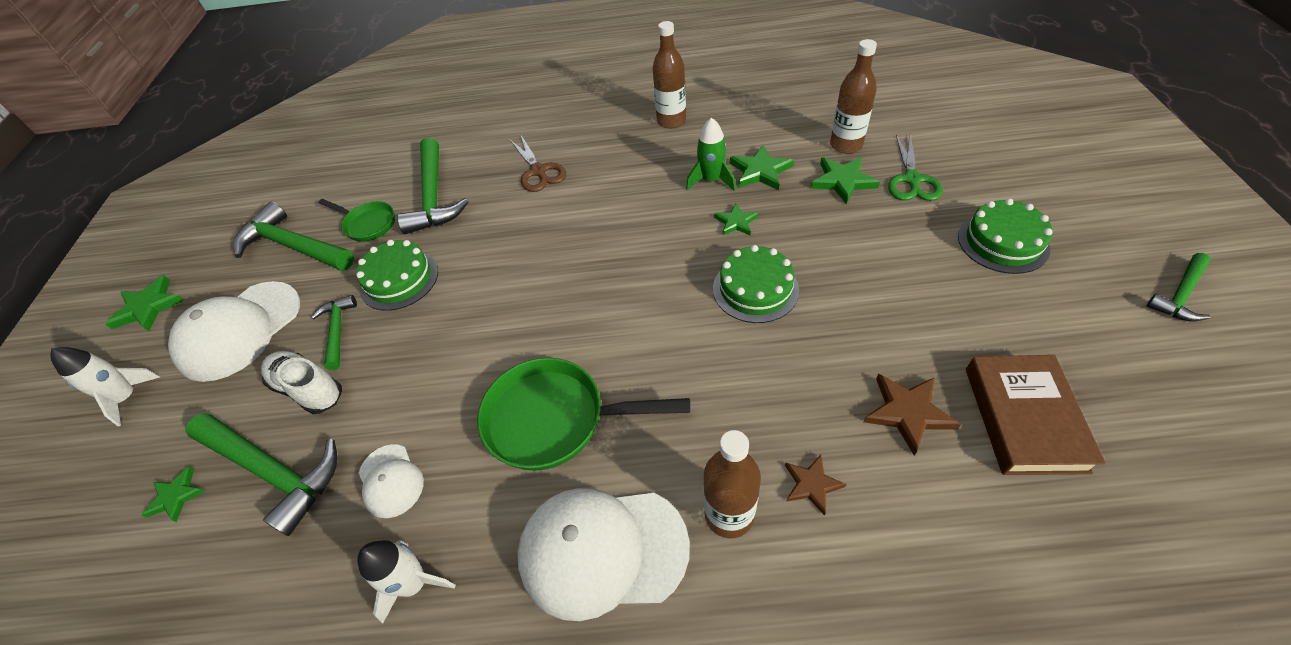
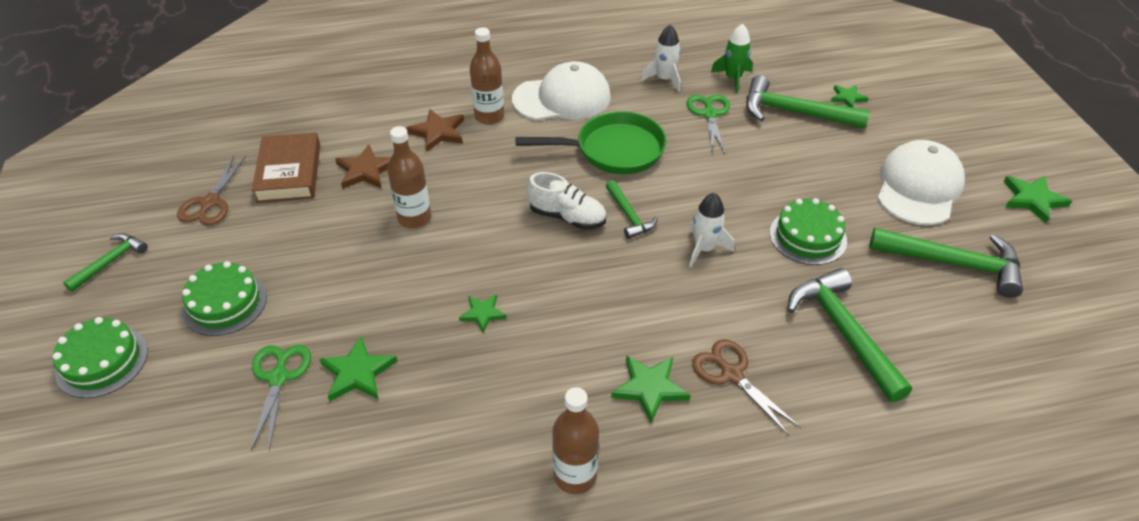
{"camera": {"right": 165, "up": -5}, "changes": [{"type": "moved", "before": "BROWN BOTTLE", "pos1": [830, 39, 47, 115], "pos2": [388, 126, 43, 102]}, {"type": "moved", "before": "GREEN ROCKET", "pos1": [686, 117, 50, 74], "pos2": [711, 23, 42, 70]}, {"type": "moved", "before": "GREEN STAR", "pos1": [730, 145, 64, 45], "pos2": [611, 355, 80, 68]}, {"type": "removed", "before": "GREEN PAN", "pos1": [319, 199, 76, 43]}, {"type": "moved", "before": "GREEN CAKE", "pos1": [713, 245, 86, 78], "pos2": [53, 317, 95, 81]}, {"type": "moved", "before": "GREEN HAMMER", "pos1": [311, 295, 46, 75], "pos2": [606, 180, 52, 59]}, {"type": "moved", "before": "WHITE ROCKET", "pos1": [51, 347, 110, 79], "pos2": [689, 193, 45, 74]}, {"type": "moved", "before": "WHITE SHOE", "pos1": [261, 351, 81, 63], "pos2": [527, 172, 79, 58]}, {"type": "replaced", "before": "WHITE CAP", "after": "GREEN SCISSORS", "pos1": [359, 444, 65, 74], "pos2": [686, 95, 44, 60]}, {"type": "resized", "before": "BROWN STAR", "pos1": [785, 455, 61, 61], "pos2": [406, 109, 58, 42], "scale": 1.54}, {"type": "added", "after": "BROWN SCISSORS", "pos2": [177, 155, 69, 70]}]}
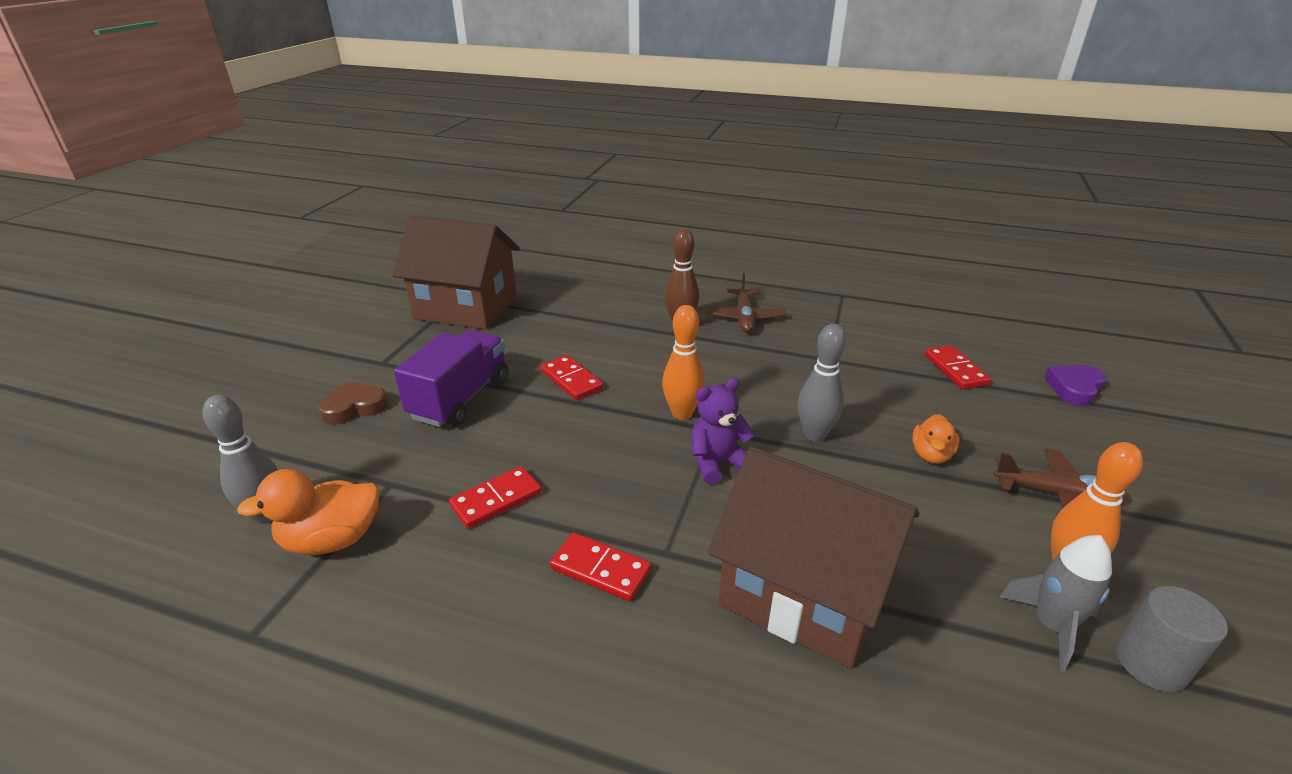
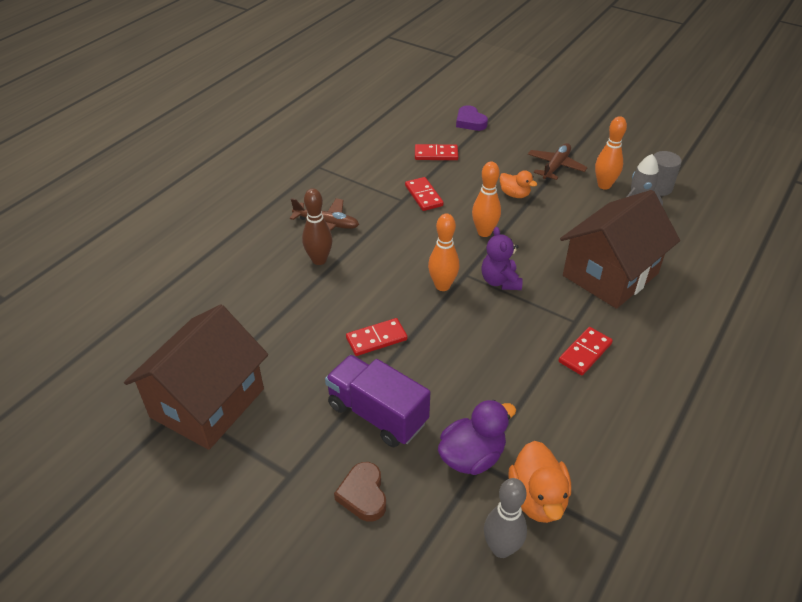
{"camera": {"right": -75, "up": 10}, "changes": [{"type": "recoloured", "before": "GREY BOWLING PIN", "after": "ORANGE BOWLING PIN", "pos1": [798, 324, 48, 118], "pos2": [472, 162, 29, 75]}, {"type": "moved", "before": "RED DOMINO", "pos1": [449, 466, 93, 63], "pos2": [405, 177, 39, 34]}, {"type": "added", "after": "PURPLE DUCK", "pos2": [438, 400, 78, 75]}]}
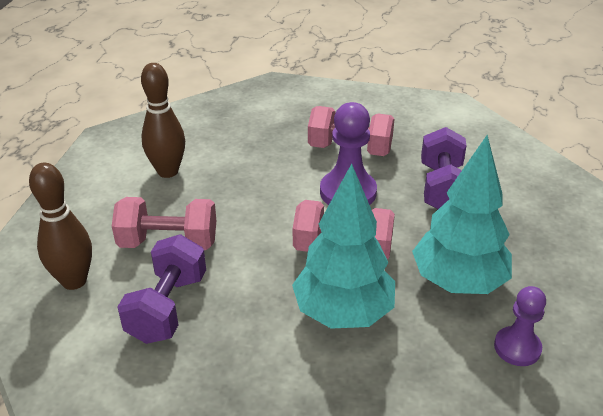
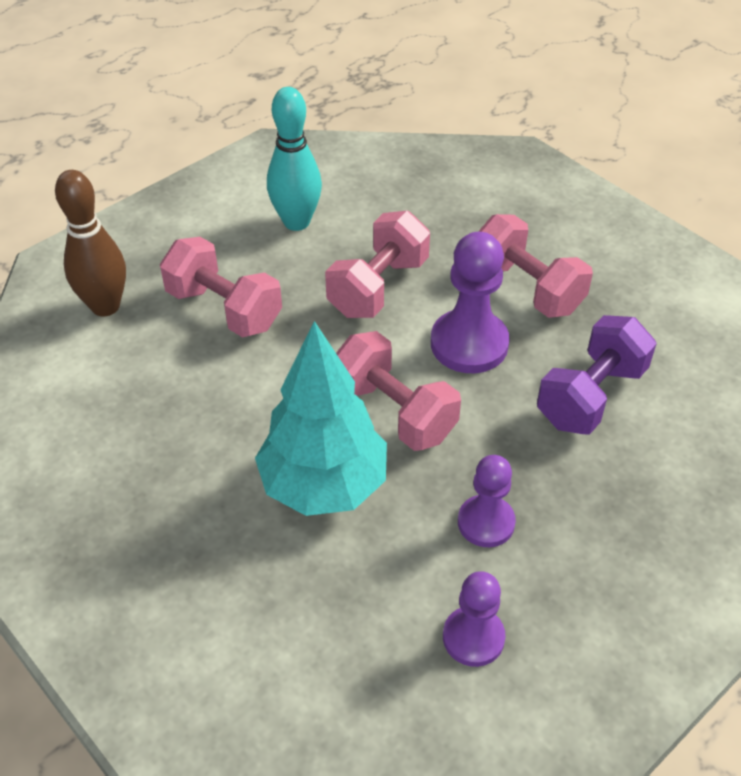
{"camera": {"right": 35, "up": 10}, "changes": [{"type": "recoloured", "before": "BROWN BOWLING PIN", "after": "TURQUOISE BOWLING PIN", "pos1": [141, 63, 44, 115], "pos2": [267, 87, 55, 144]}, {"type": "replaced", "before": "TURQUOISE TREE", "after": "PURPLE PAWN", "pos1": [412, 135, 100, 159], "pos2": [458, 455, 58, 92]}, {"type": "removed", "before": "PURPLE DUMBBELL", "pos1": [117, 235, 89, 109]}, {"type": "added", "after": "PINK DUMBBELL", "pos2": [325, 211, 105, 107]}]}
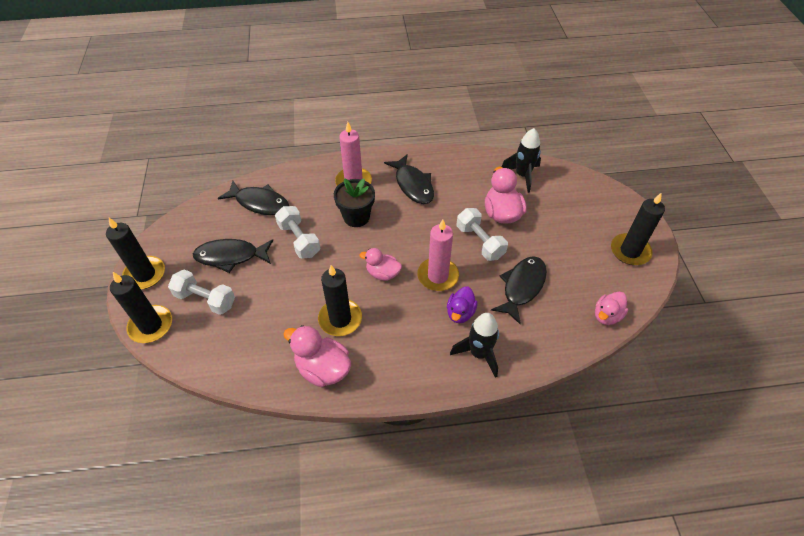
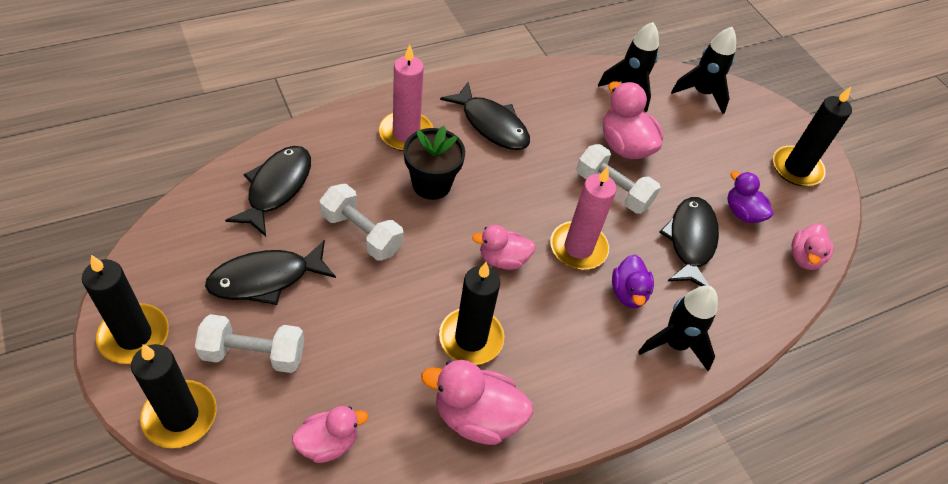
{"camera": {"right": -25, "up": 0}, "changes": [{"type": "turned", "before": "BLACK FISH", "pos1": [218, 181, 71, 34], "pos2": [225, 146, 86, 90], "turn": -75}, {"type": "added", "after": "BLACK ROCKET", "pos2": [671, 27, 65, 87]}, {"type": "added", "after": "PURPLE DUCK", "pos2": [727, 171, 47, 52]}, {"type": "added", "after": "PINK DUCK", "pos2": [292, 406, 76, 57]}]}
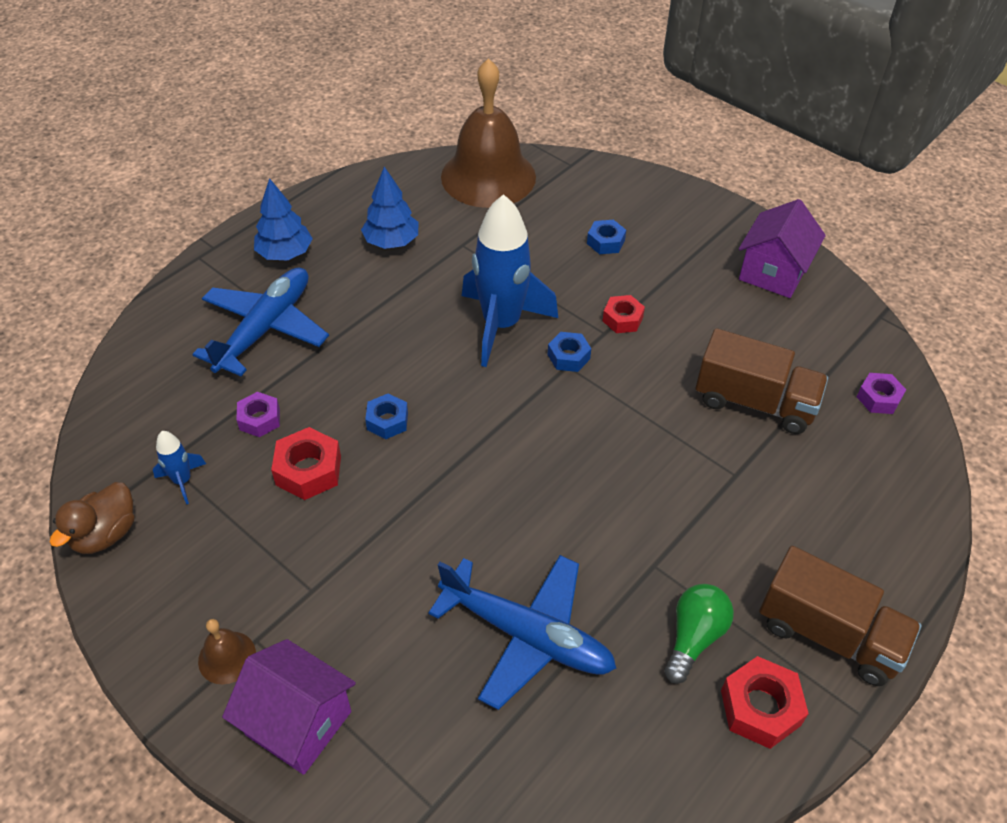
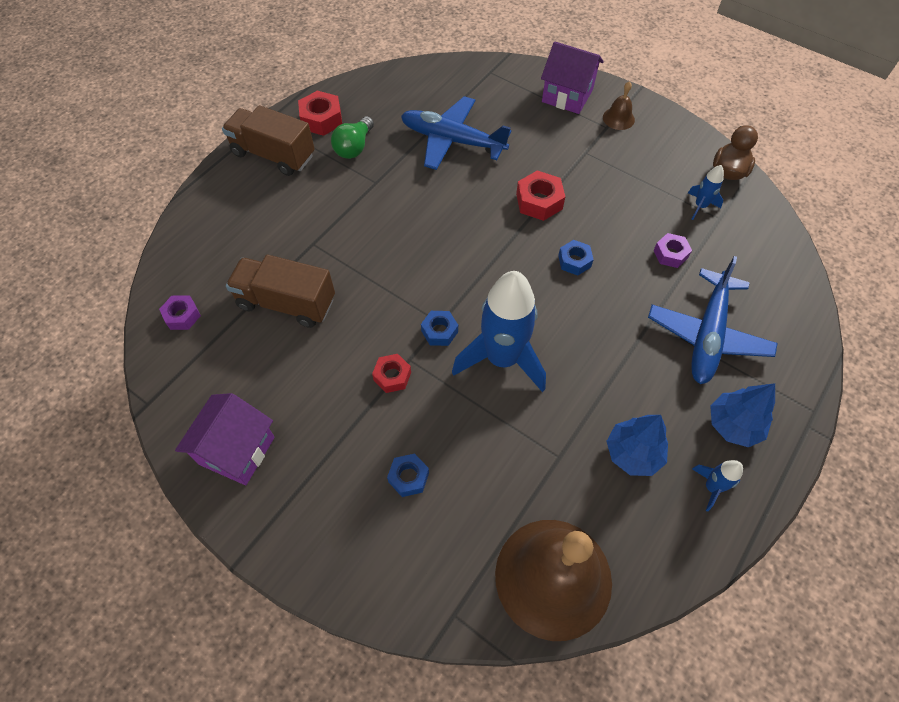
{"camera": {"right": 175, "up": 10}, "changes": [{"type": "moved", "before": "RED NUT", "pos1": [271, 427, 70, 73], "pos2": [516, 170, 49, 51]}, {"type": "added", "after": "BLUE ROCKET", "pos2": [692, 460, 51, 52]}]}
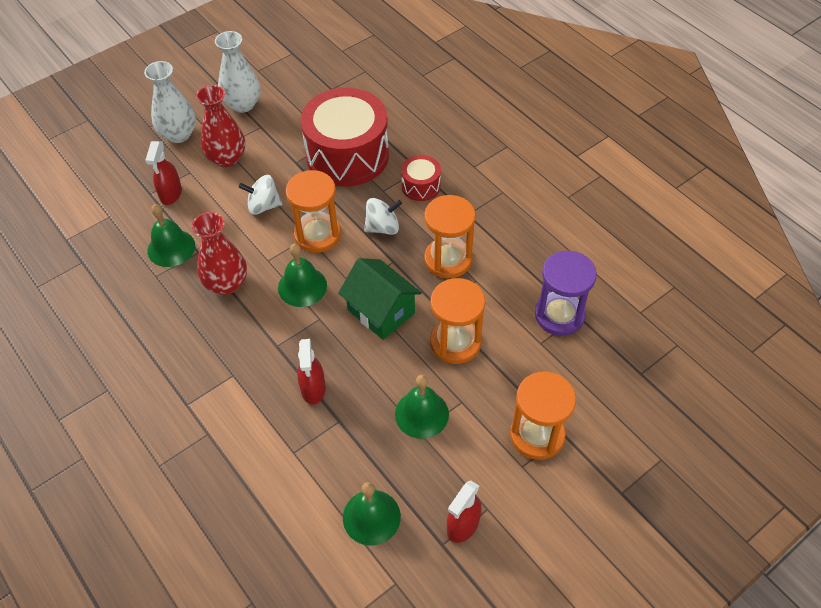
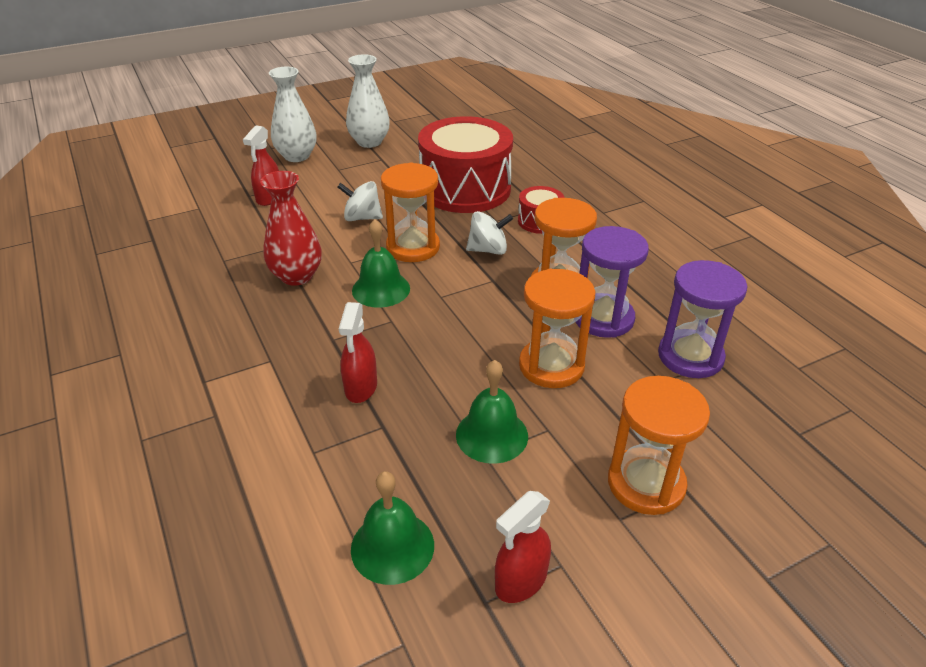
{"camera": {"right": 10, "up": -15}, "changes": [{"type": "removed", "before": "RED VASE", "pos1": [196, 85, 49, 82]}, {"type": "removed", "before": "GREEN BELL", "pos1": [148, 204, 47, 63]}, {"type": "removed", "before": "GREEN HOUSE", "pos1": [338, 258, 84, 82]}, {"type": "added", "after": "PURPLE HOURGLASS", "pos2": [576, 226, 73, 112]}]}
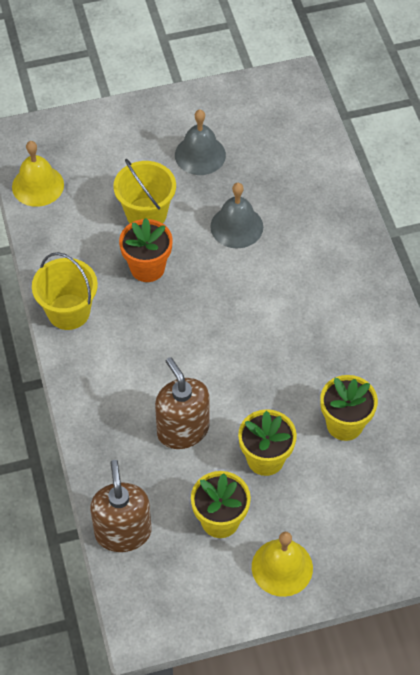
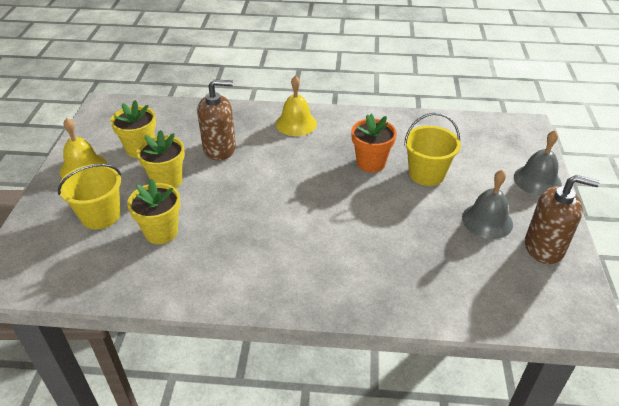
{"camera": {"right": 110, "up": -15}, "changes": [{"type": "moved", "before": "YELLOW BELL", "pos1": [12, 141, 52, 66], "pos2": [276, 75, 41, 61]}, {"type": "moved", "before": "GREY BELL", "pos1": [210, 183, 53, 65], "pos2": [514, 130, 48, 66]}, {"type": "moved", "before": "YELLOW BUCKET", "pos1": [32, 252, 66, 78], "pos2": [58, 164, 63, 65]}, {"type": "moved", "before": "BROWN SOAP DISPENSER", "pos1": [90, 460, 61, 92], "pos2": [525, 175, 75, 89]}]}
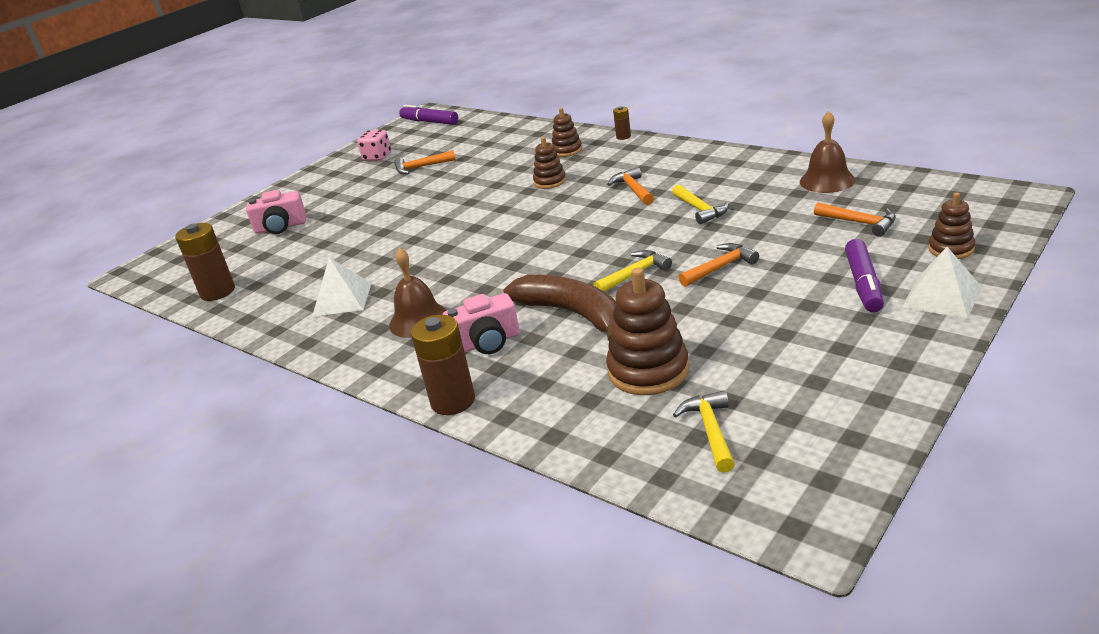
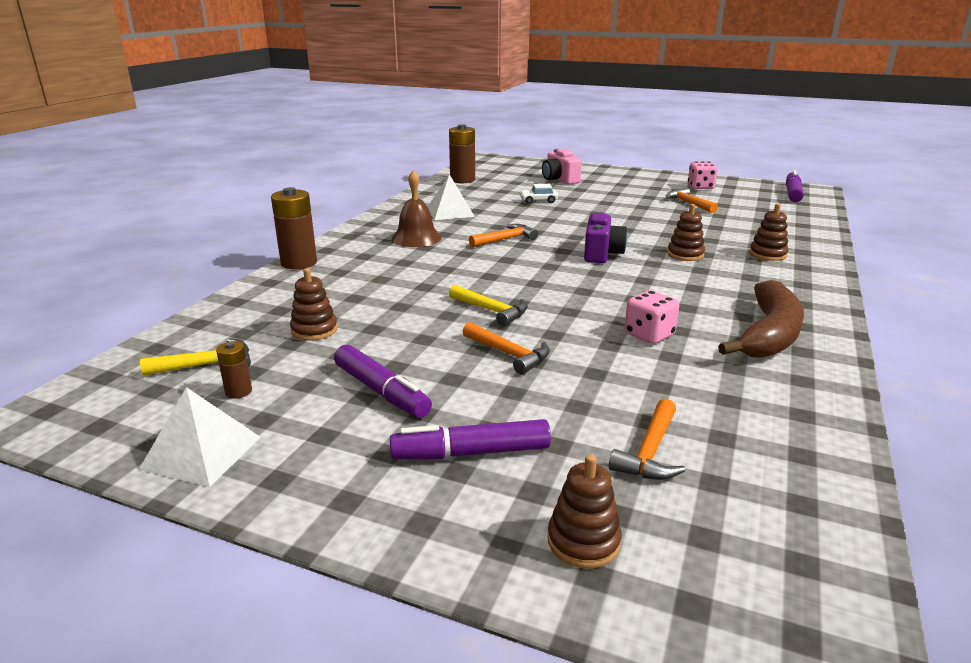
{"camera": {"right": 70, "up": -5}, "changes": [{"type": "moved", "before": "BROWN BATTERY", "pos1": [613, 106, 18, 34], "pos2": [216, 341, 36, 58]}, {"type": "removed", "before": "BROWN BELL", "pos1": [800, 111, 55, 82]}, {"type": "moved", "before": "ORANGE HAMMER", "pos1": [607, 167, 47, 38], "pos2": [469, 224, 69, 23]}, {"type": "replaced", "before": "YELLOW HAMMER", "after": "PINK DICE", "pos1": [672, 185, 57, 39], "pos2": [625, 291, 54, 53]}, {"type": "moved", "before": "WHITE PYRAMID", "pos1": [902, 247, 80, 72], "pos2": [139, 387, 122, 100]}, {"type": "resized", "before": "BROWN STACKING TOY", "pos1": [606, 268, 83, 127], "pos2": [290, 268, 48, 73], "scale": 0.59}, {"type": "moved", "before": "BROWN BANANA", "pos1": [503, 275, 114, 65], "pos2": [718, 280, 86, 78]}, {"type": "removed", "before": "PINK CAMERA", "pos1": [443, 293, 77, 61]}, {"type": "added", "after": "WHITE CAR", "pos2": [519, 184, 39, 20]}, {"type": "added", "after": "PURPLE CAMERA", "pos2": [584, 213, 44, 50]}, {"type": "added", "after": "PURPLE MARKER", "pos2": [334, 345, 98, 73]}]}
